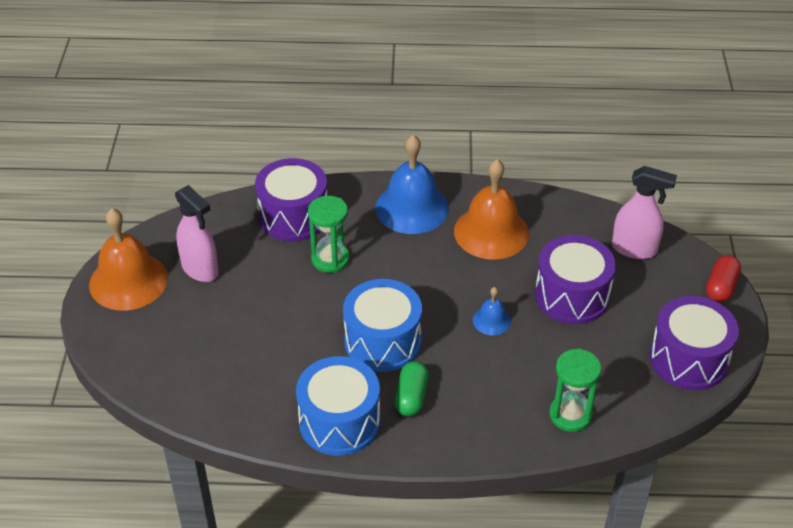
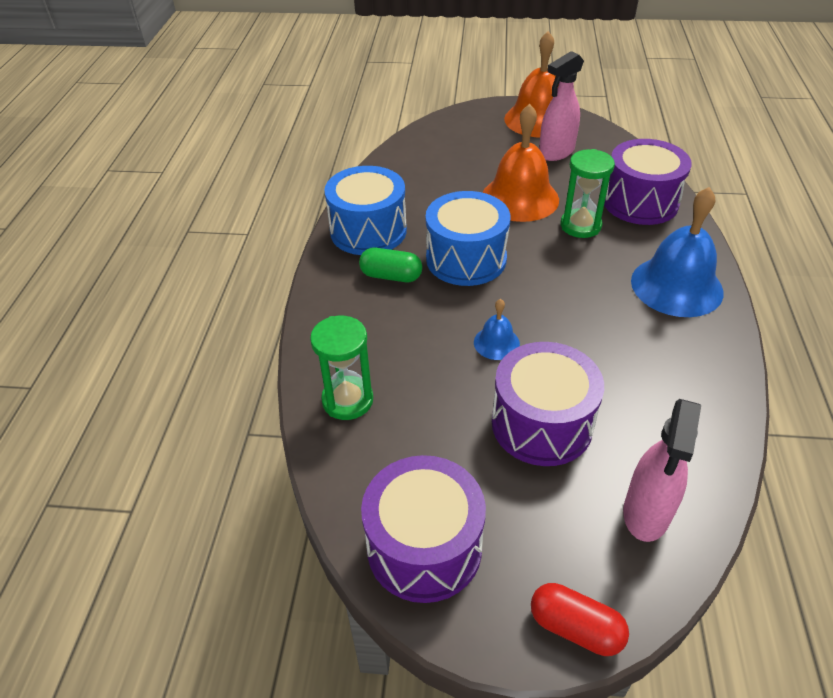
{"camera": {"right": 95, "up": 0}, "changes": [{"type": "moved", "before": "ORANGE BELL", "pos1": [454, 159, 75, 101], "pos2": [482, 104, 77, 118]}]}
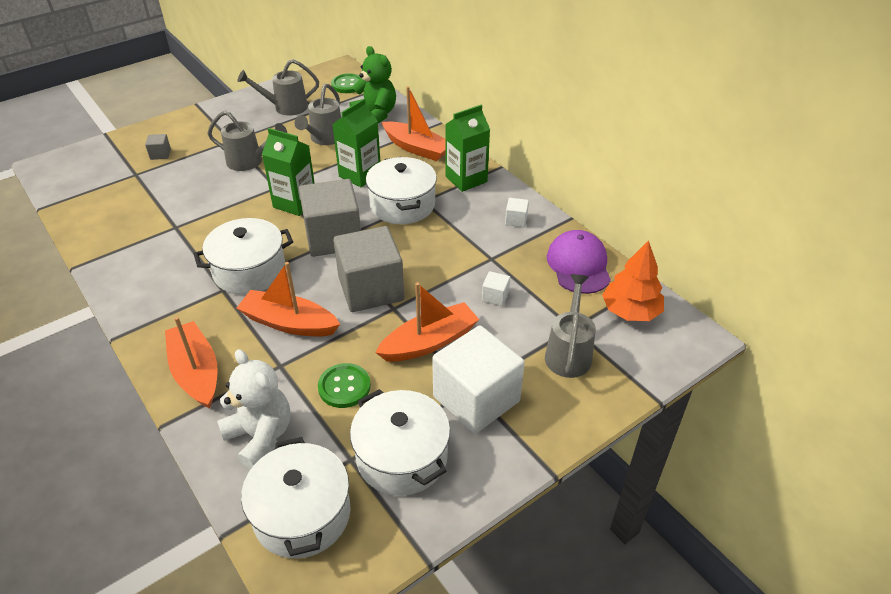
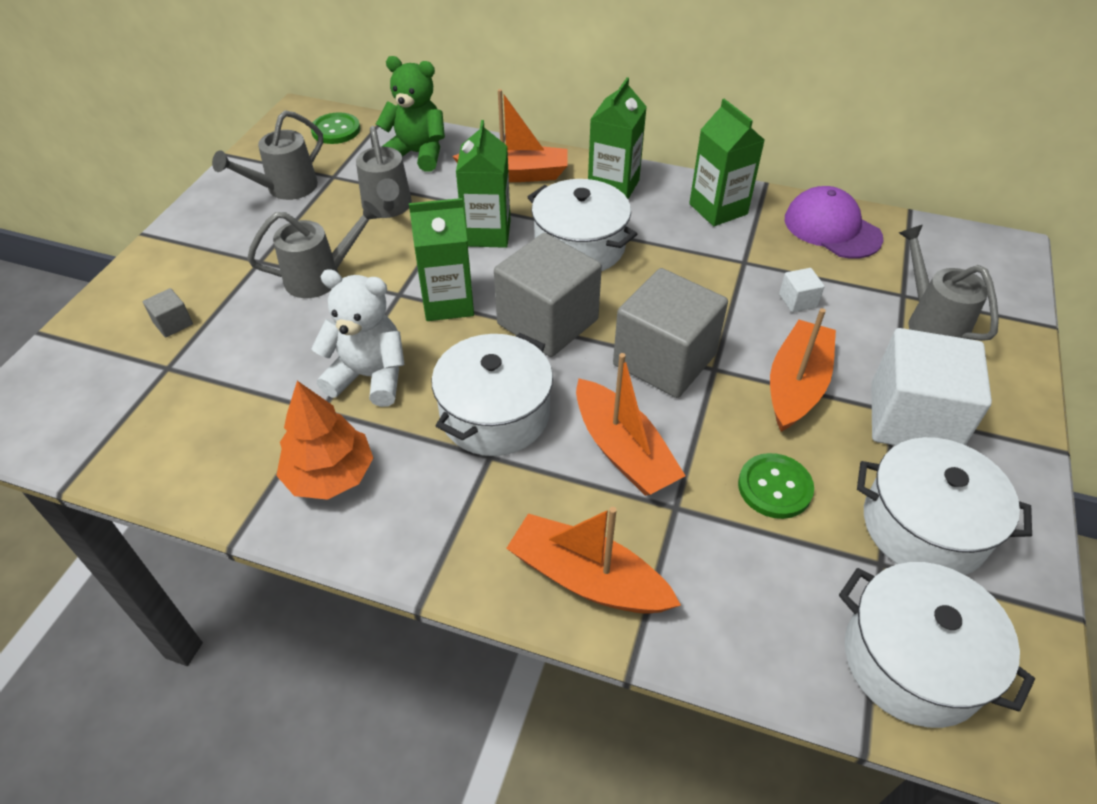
{"camera": {"right": -35, "up": 5}, "changes": [{"type": "replaced", "before": "WHITE CUBE", "after": "GREEN CARTON", "pos1": [505, 198, 24, 29], "pos2": [689, 99, 75, 127]}, {"type": "moved", "before": "ORANGE TREE", "pos1": [602, 240, 62, 81], "pos2": [276, 381, 97, 119]}, {"type": "turned", "before": "ORANGE BOAT", "pos1": [237, 262, 103, 74], "pos2": [576, 353, 110, 143], "turn": -105}, {"type": "moved", "before": "WHITE TEDDY BEAR", "pos1": [217, 349, 74, 120], "pos2": [311, 269, 94, 138]}]}
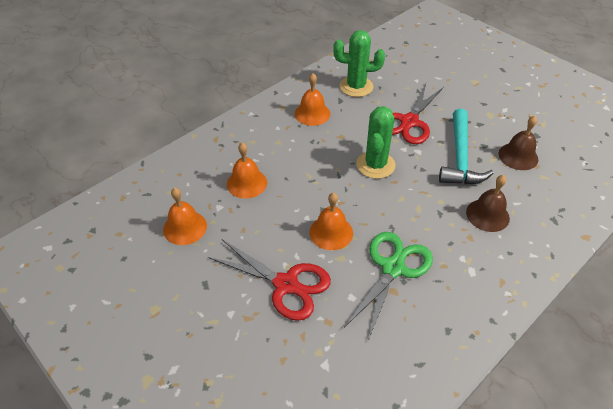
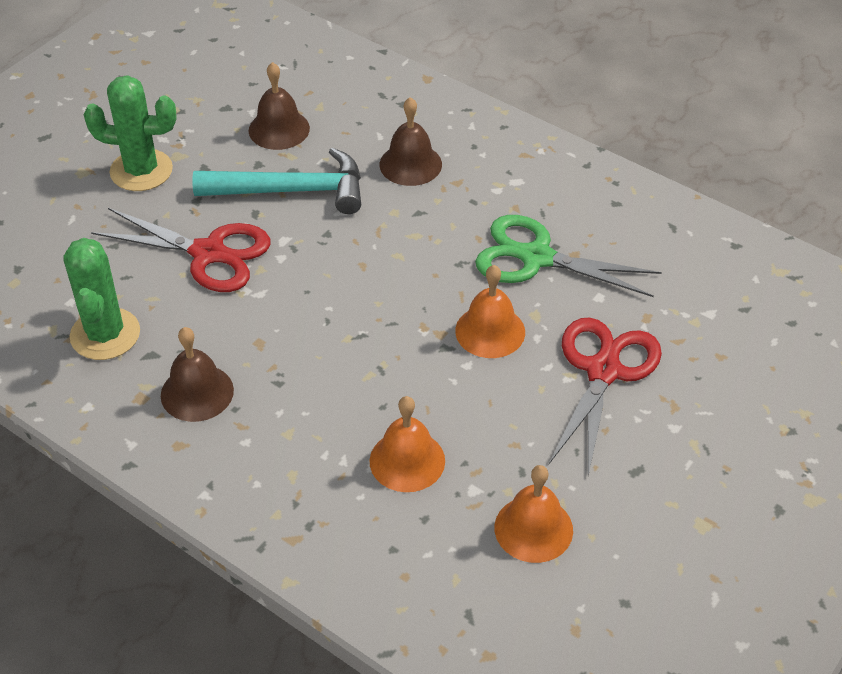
{"camera": {"right": -100, "up": 0}, "changes": [{"type": "recoloured", "before": "ORANGE BELL", "after": "BROWN BELL", "pos1": [295, 73, 35, 53], "pos2": [161, 327, 73, 95]}, {"type": "moved", "before": "GREEN CACTUS", "pos1": [356, 106, 40, 73], "pos2": [84, 75, 93, 116]}]}
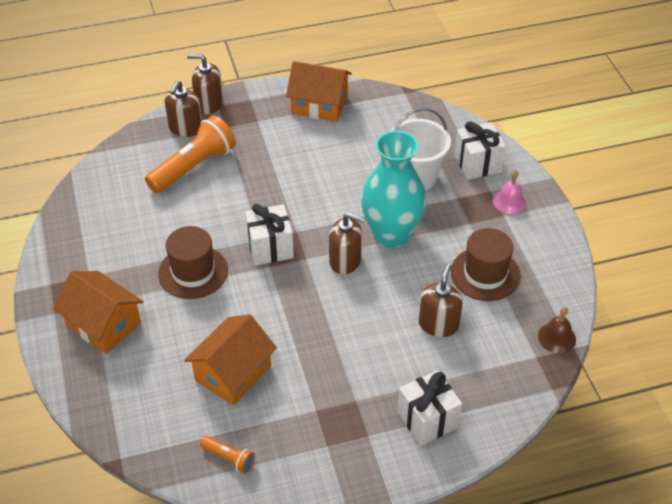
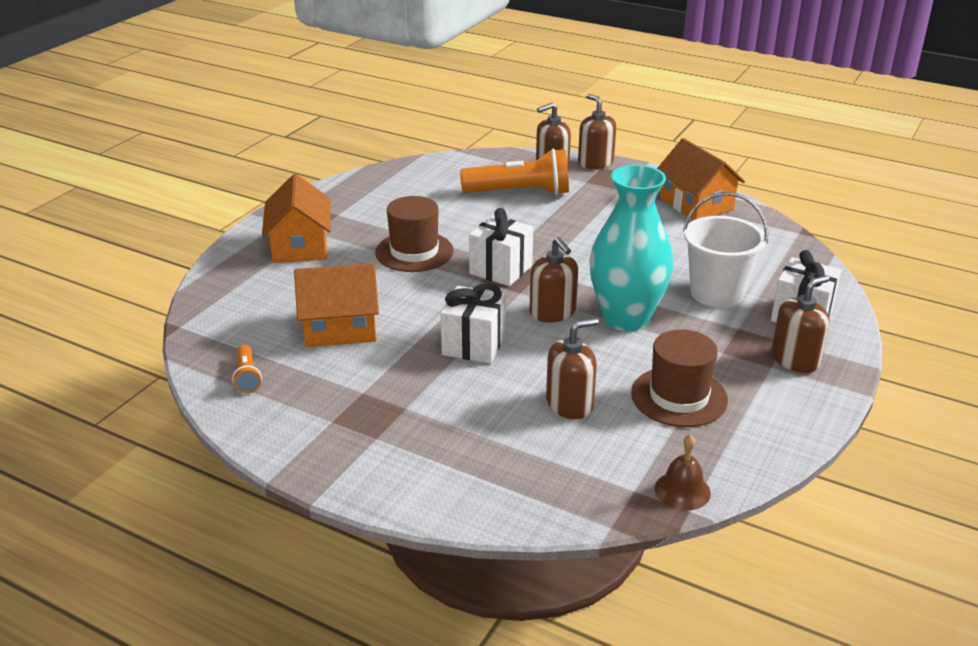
{"camera": {"right": 45, "up": -15}, "changes": [{"type": "replaced", "before": "PINK BELL", "after": "BROWN SOAP DISPENSER", "pos1": [493, 170, 34, 44], "pos2": [771, 275, 58, 98]}, {"type": "moved", "before": "WHITE GIFT", "pos1": [397, 370, 65, 76], "pos2": [440, 284, 66, 79]}]}
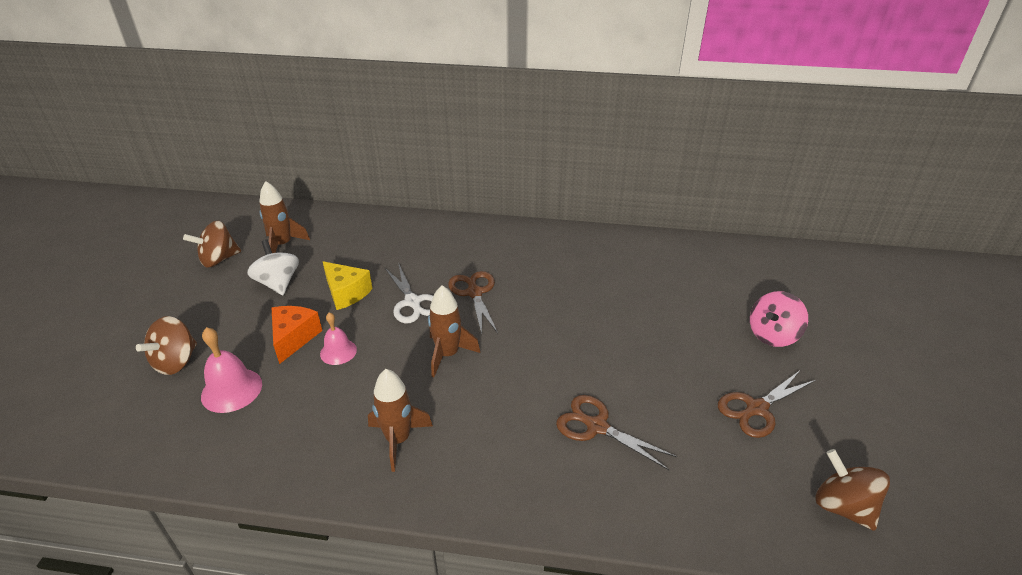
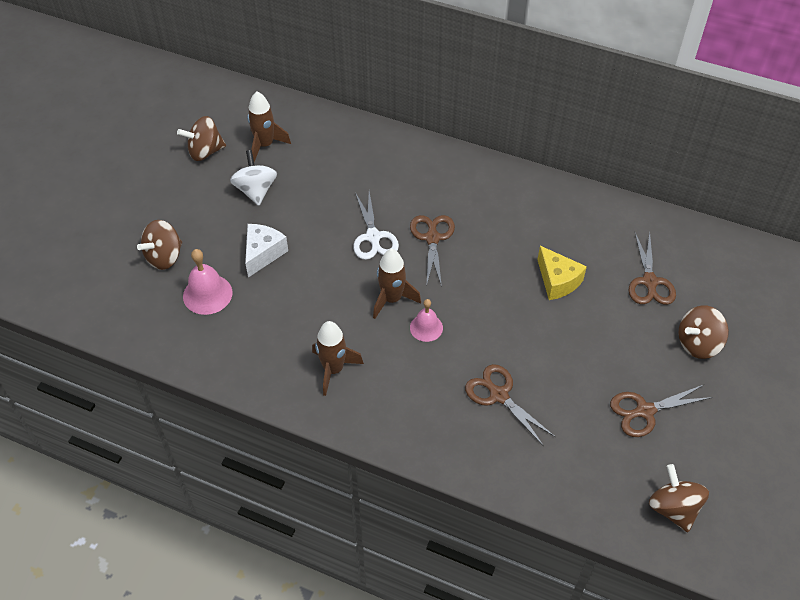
{"camera": {"right": 15, "up": 15}, "changes": [{"type": "moved", "before": "YELLOW CHEESE", "pos1": [323, 261, 50, 49], "pos2": [537, 246, 50, 54]}, {"type": "recoloured", "before": "PINK SPINNING TOP", "after": "BROWN SPINNING TOP", "pos1": [750, 291, 58, 56], "pos2": [679, 305, 50, 54]}, {"type": "recoloured", "before": "ORANGE CHEESE", "after": "WHITE CHEESE", "pos1": [272, 306, 50, 58], "pos2": [245, 224, 43, 54]}, {"type": "moved", "before": "PINK BELL", "pos1": [320, 312, 37, 53], "pos2": [410, 299, 33, 43]}, {"type": "added", "after": "BROWN SCISSORS", "pos2": [629, 232, 47, 73]}]}
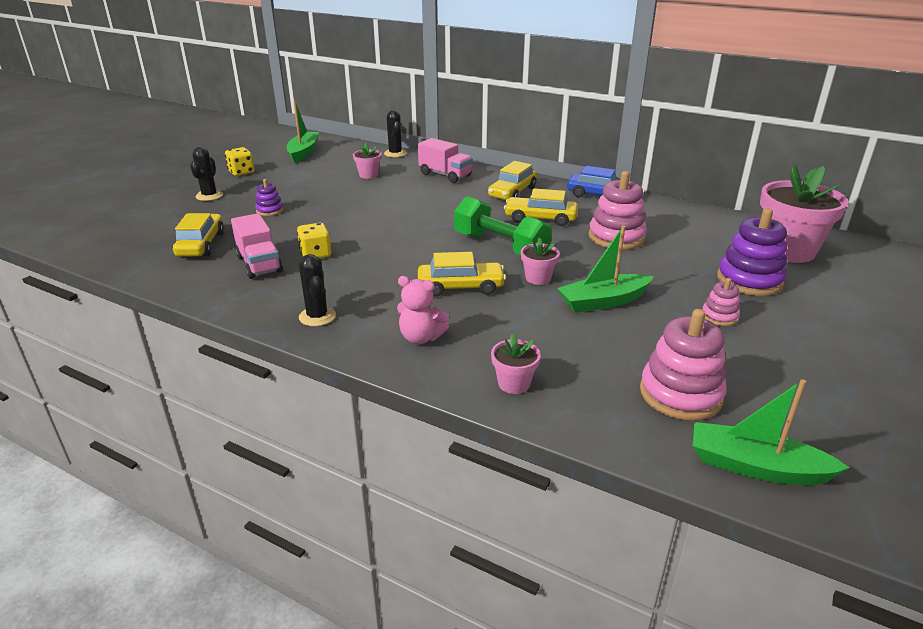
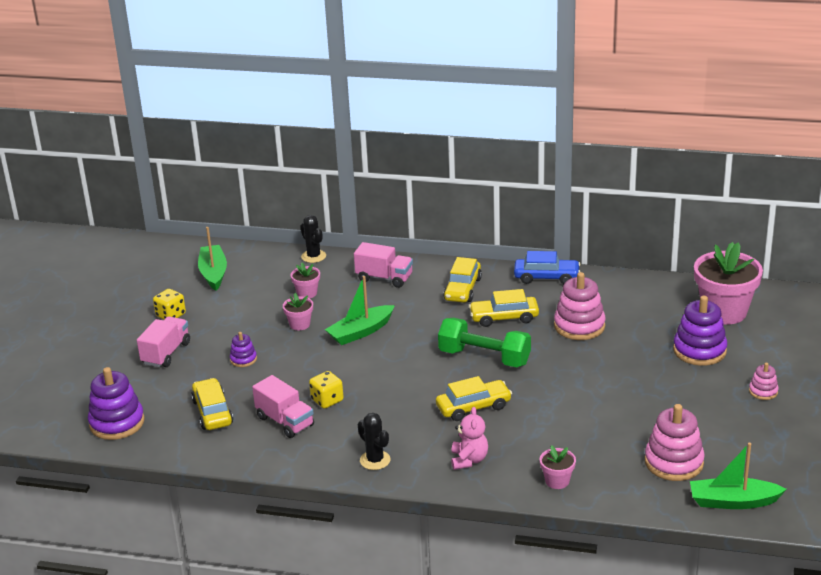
{"camera": {"right": -15, "up": 0}, "changes": [{"type": "replaced", "before": "BLACK CACTUS", "after": "PINK TRUCK", "pos1": [190, 147, 33, 54], "pos2": [137, 316, 53, 51]}, {"type": "moved", "before": "GREEN BOAT", "pos1": [558, 225, 96, 88], "pos2": [325, 276, 70, 69]}, {"type": "moved", "before": "PINK FLOWER POT", "pos1": [521, 237, 39, 48], "pos2": [283, 293, 30, 37]}, {"type": "turned", "before": "PINK TEDDY BEAR", "pos1": [397, 276, 52, 68], "pos2": [451, 407, 37, 63], "turn": -90}, {"type": "moved", "before": "PINK STACKING TOY", "pos1": [702, 278, 38, 48], "pos2": [749, 363, 30, 37]}, {"type": "added", "after": "PURPLE STACKING TOY", "pos2": [88, 367, 57, 73]}]}
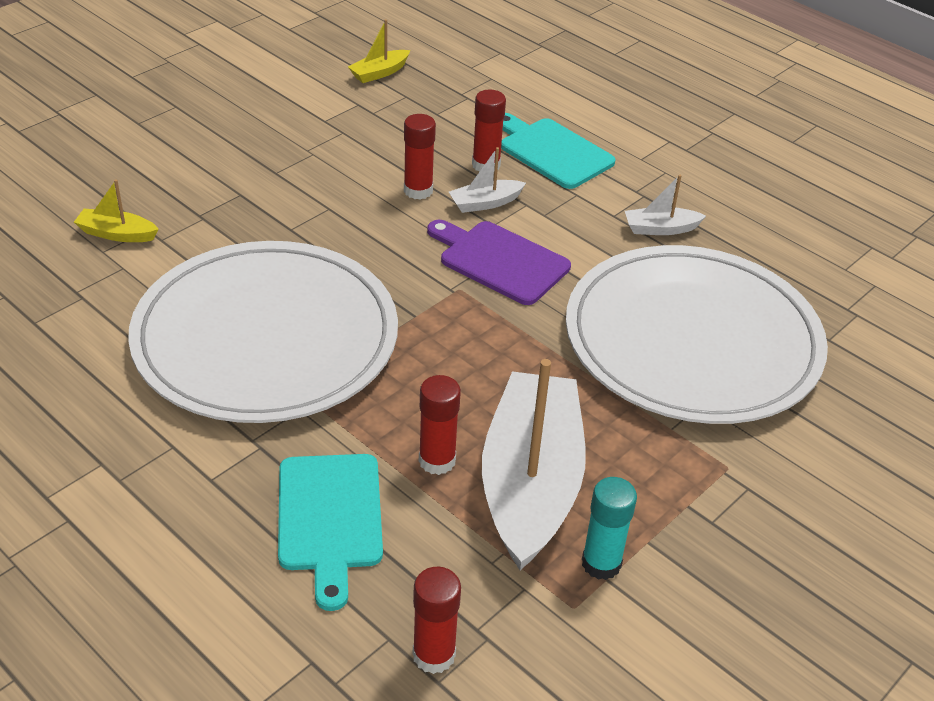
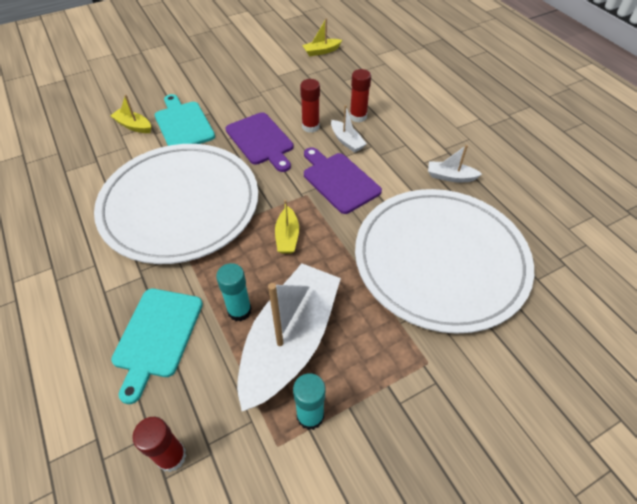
{"camera": {"right": 20, "up": 10}, "changes": [{"type": "moved", "before": "TURQUOISE CUTTING BOARD", "pos1": [501, 113, 114, 76], "pos2": [155, 94, 60, 52]}, {"type": "turned", "before": "WHITE BOAT", "pos1": [449, 147, 77, 66], "pos2": [331, 105, 36, 48], "turn": -120}, {"type": "recoloured", "before": "RED GLUE STICK", "after": "TURQUOISE GLUE STICK", "pos1": [419, 375, 42, 100], "pos2": [216, 263, 36, 58]}, {"type": "added", "after": "PURPLE CUTTING BOARD", "pos2": [225, 112, 69, 60]}, {"type": "added", "after": "YELLOW BOAT", "pos2": [275, 200, 24, 53]}]}
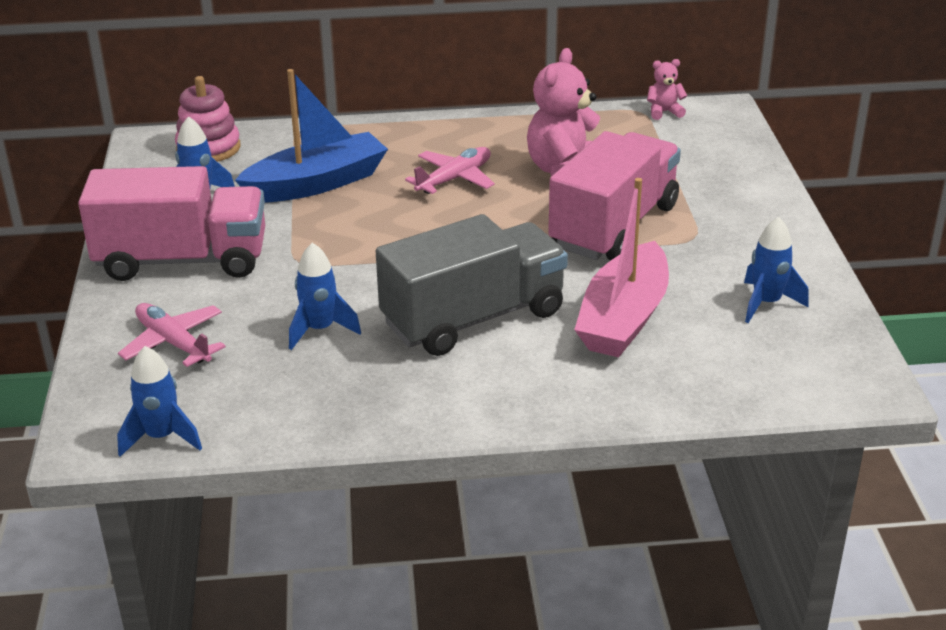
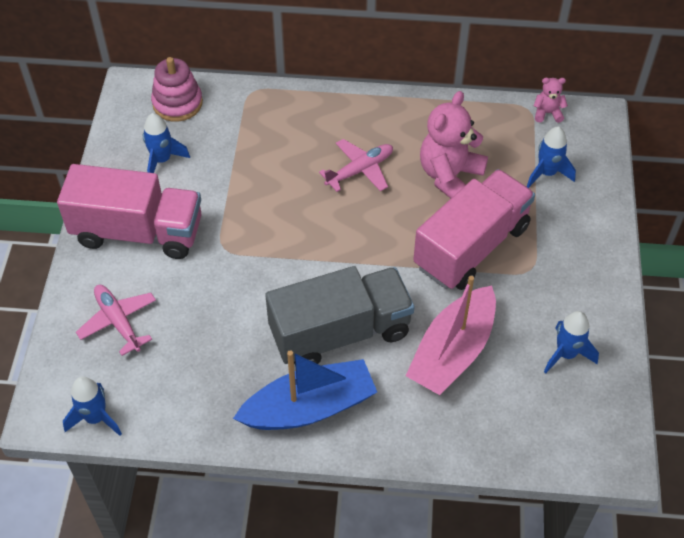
{"camera": {"right": 10, "up": 20}, "changes": [{"type": "moved", "before": "BLUE BOAT", "pos1": [235, 69, 153, 133], "pos2": [233, 350, 144, 80]}, {"type": "moved", "before": "BLUE ROCKET", "pos1": [289, 243, 72, 107], "pos2": [527, 126, 49, 62]}]}
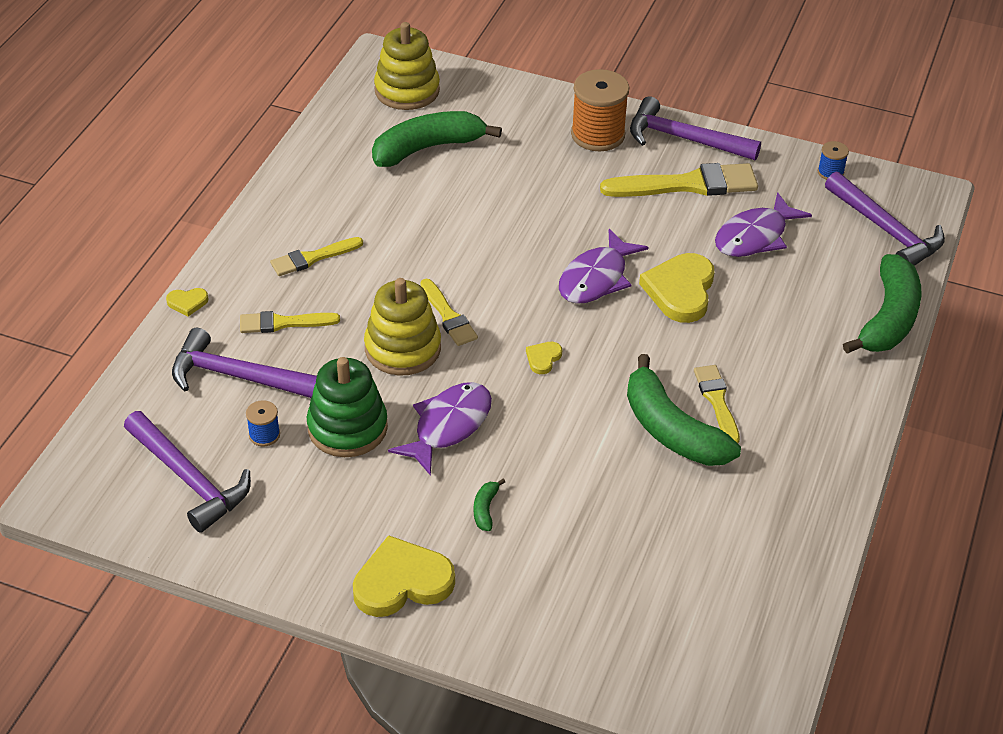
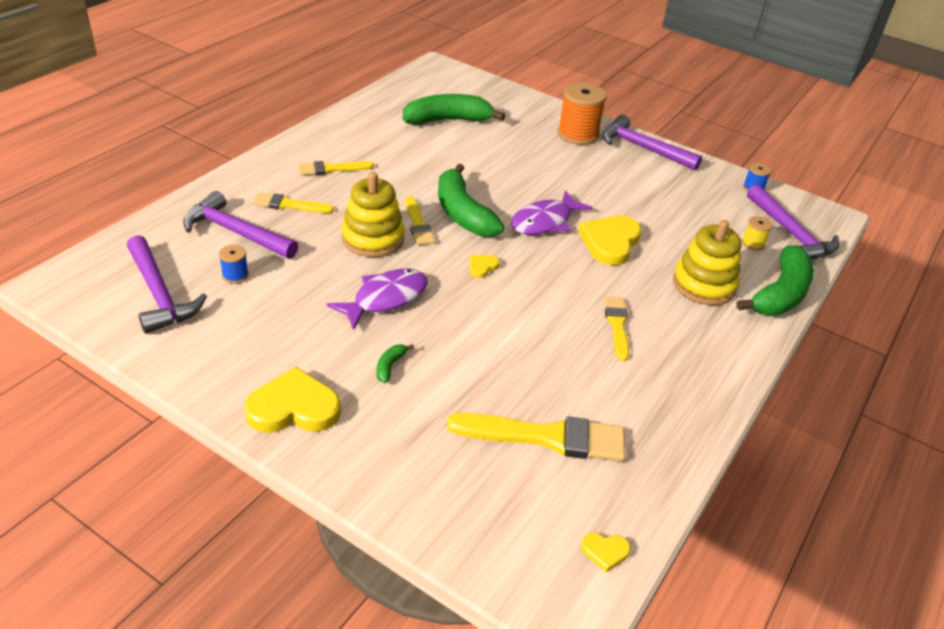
{"camera": {"right": 10, "up": -5}, "changes": [{"type": "moved", "before": "YELLOW STACKING TOY", "pos1": [374, 22, 66, 88], "pos2": [673, 220, 69, 85]}, {"type": "moved", "before": "YELLOW BRUSH", "pos1": [600, 163, 158, 34], "pos2": [447, 413, 178, 49]}, {"type": "removed", "before": "PURPLE FISH", "pos1": [715, 192, 97, 65]}, {"type": "moved", "before": "YELLOW HEART", "pos1": [166, 288, 42, 28], "pos2": [581, 533, 50, 40]}, {"type": "moved", "before": "GREEN BANANA", "pos1": [627, 354, 114, 112], "pos2": [438, 163, 66, 74]}, {"type": "removed", "before": "GREEN STACKING TOY", "pos1": [307, 357, 81, 100]}, {"type": "added", "after": "YELLOW SPOOL", "pos2": [742, 216, 30, 34]}]}
